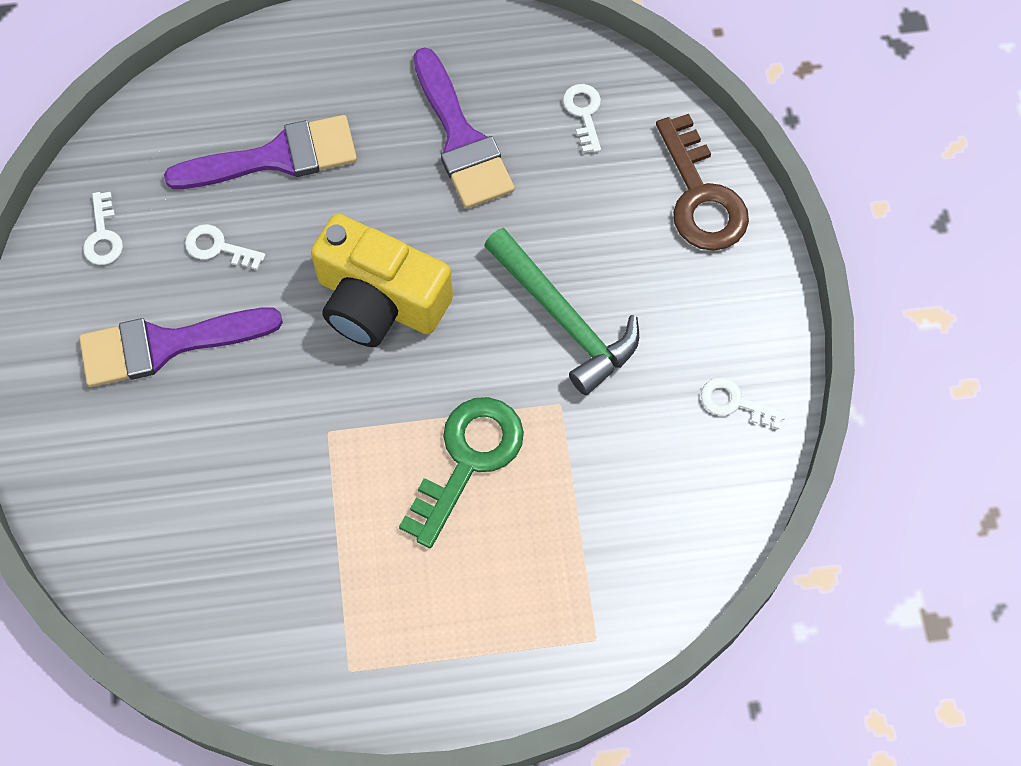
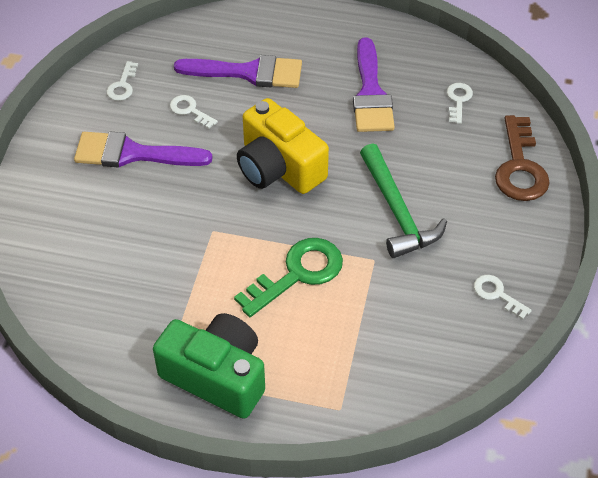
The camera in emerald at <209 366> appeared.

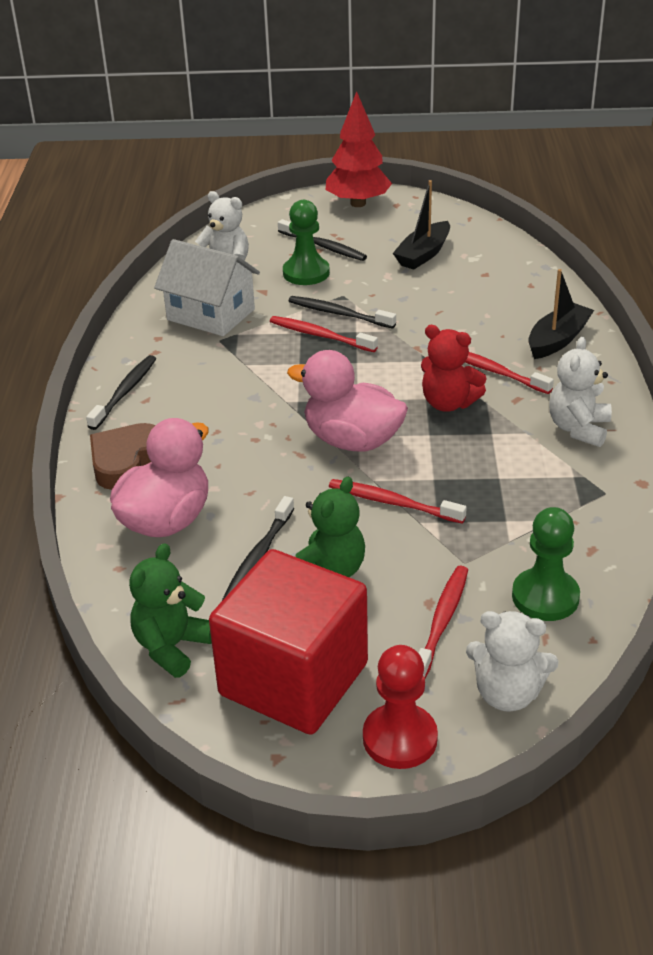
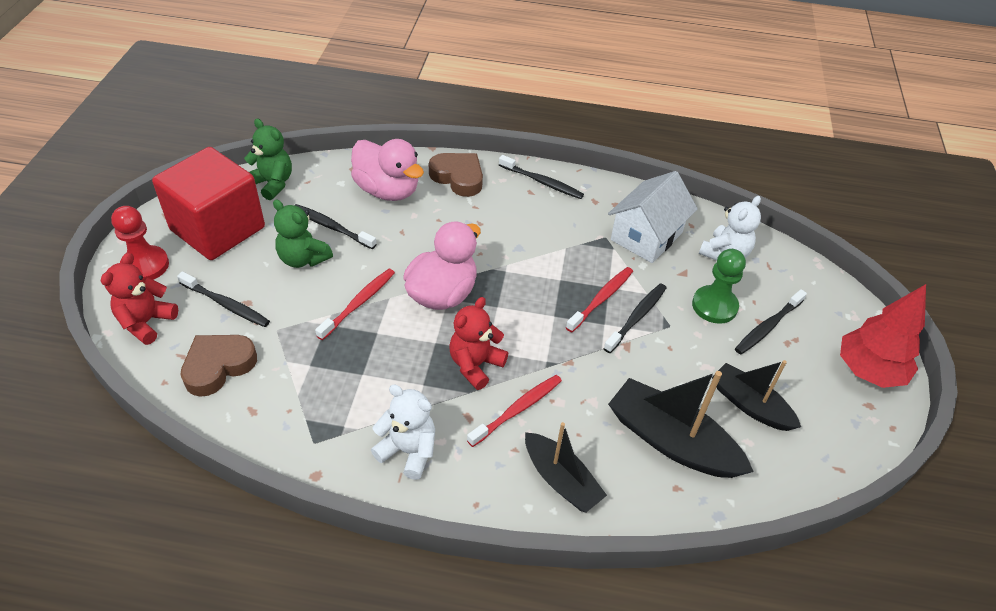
The boat in jet-black at <681 424> appeared. The chess pawn in emerald at <546 564> was replaced by the heart shape in brown at <219 366>. The toothbrush in scarlet at <443 622> became the toothbrush in jet-black at <223 299>. The teddy bear in snow-white at <512 661> became the teddy bear in scarlet at <139 299>.

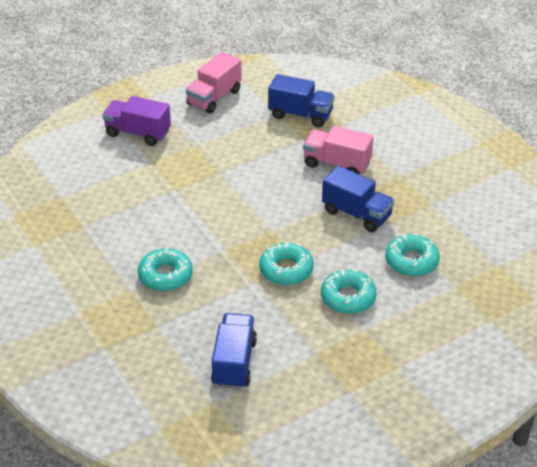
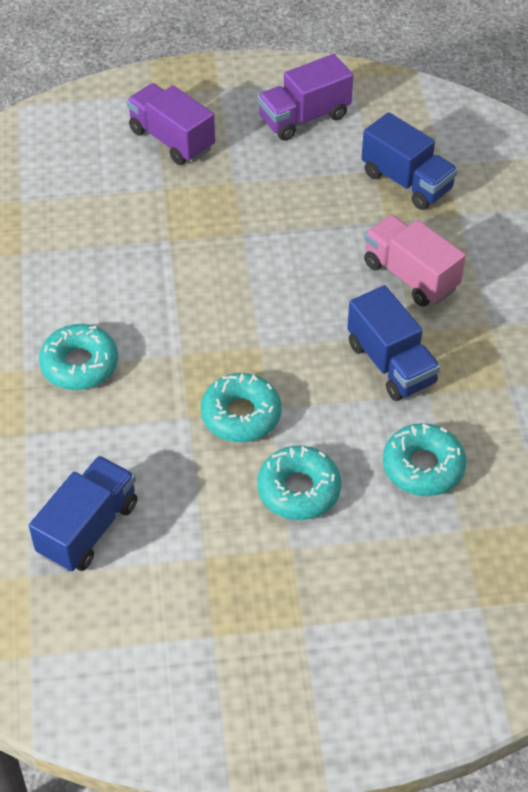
The truck in rose-pink at <214 83> became the truck in violet at <305 97>.

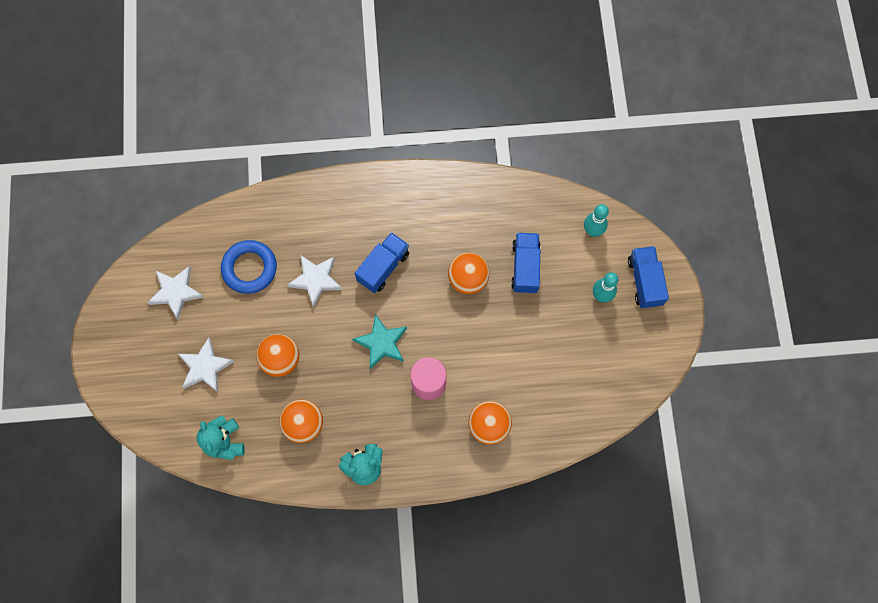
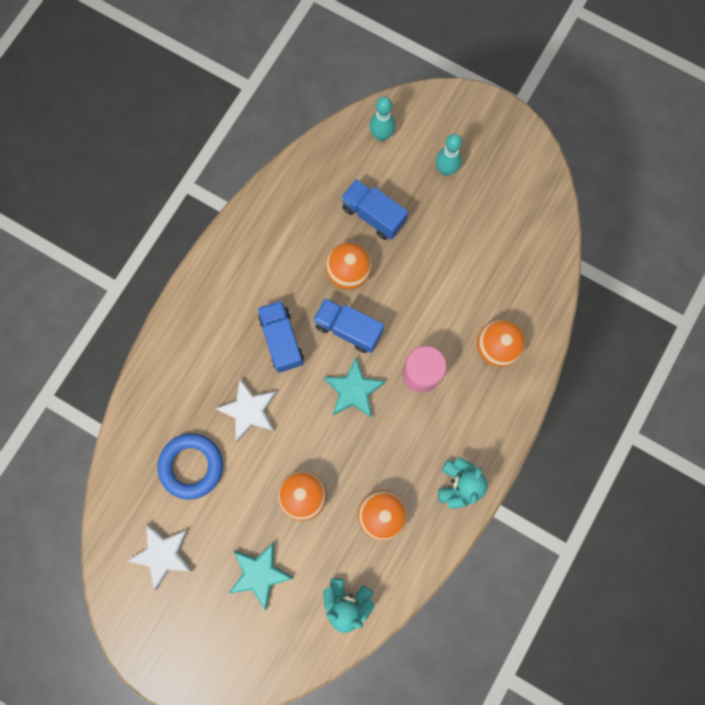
The truck in blue moved from <648 277> to <348 325>. The five-pointed star in snow-white at <206 364> became the five-pointed star in teal at <261 576>.

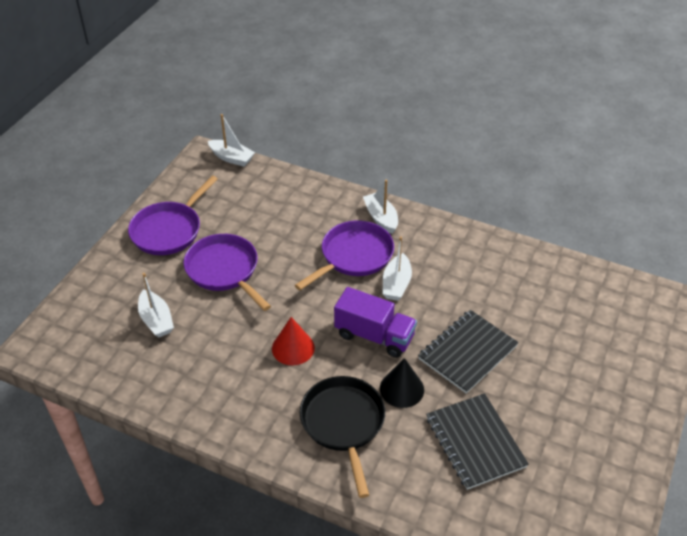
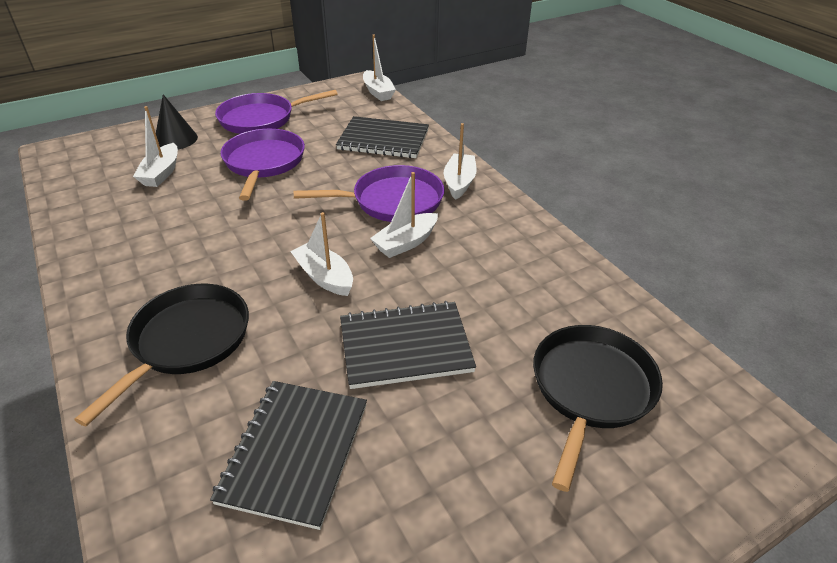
The solid cone in scarlet at <293 341> disappeared. The notepad in jet-black at <382 137> appeared. The frying pan in jet-black at <598 408> appeared. The solid cone in jet-black moved from <402 383> to <177 121>. The truck in violet at <375 322> was replaced by the boat in snow-white at <321 254>.

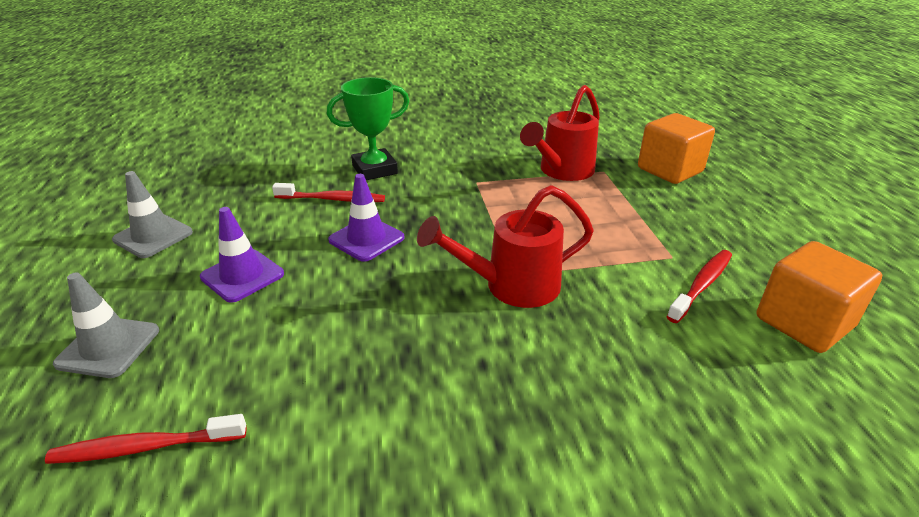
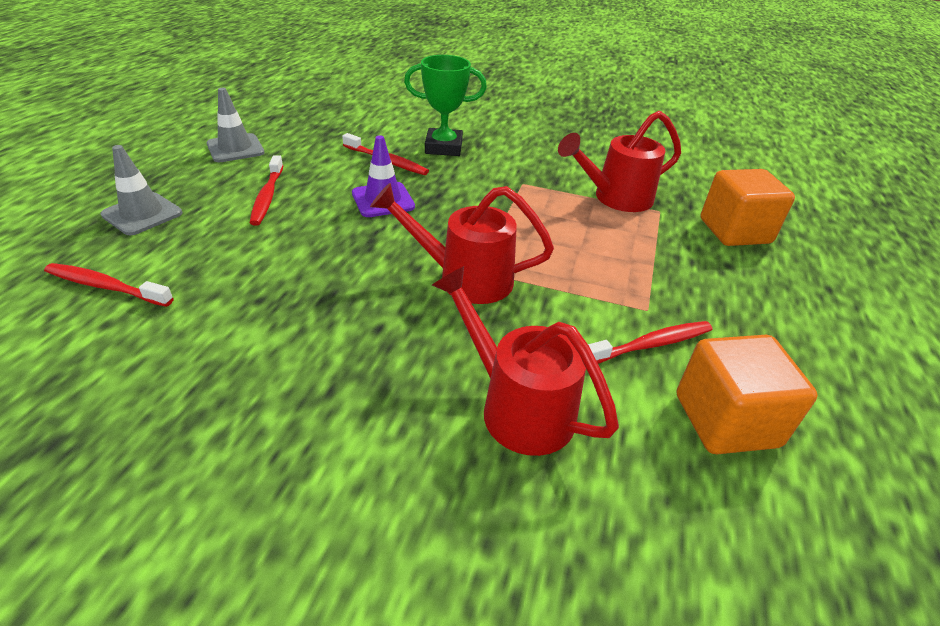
The sprinkling can in scarlet at <525 361> appeared. The safety cone in violet at <242 255> was replaced by the toothbrush in scarlet at <266 190>.

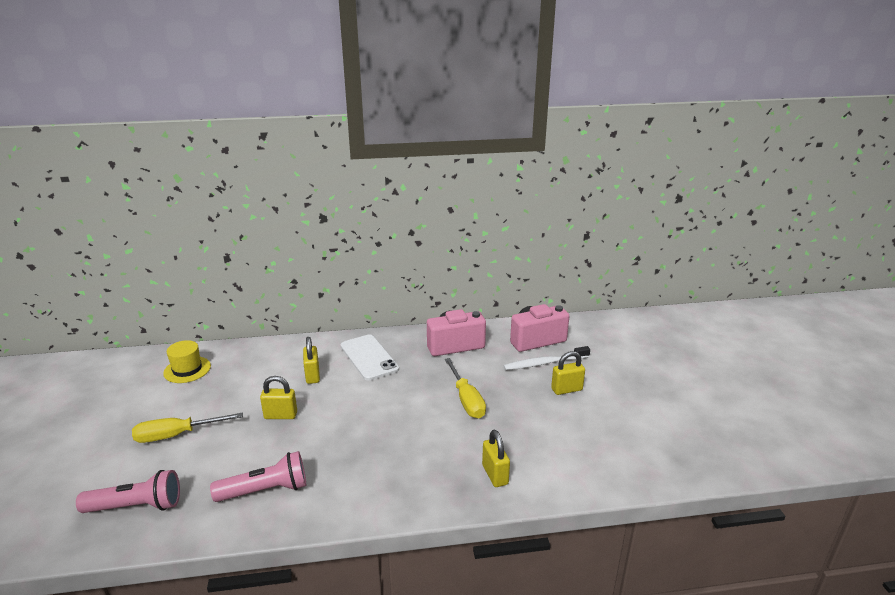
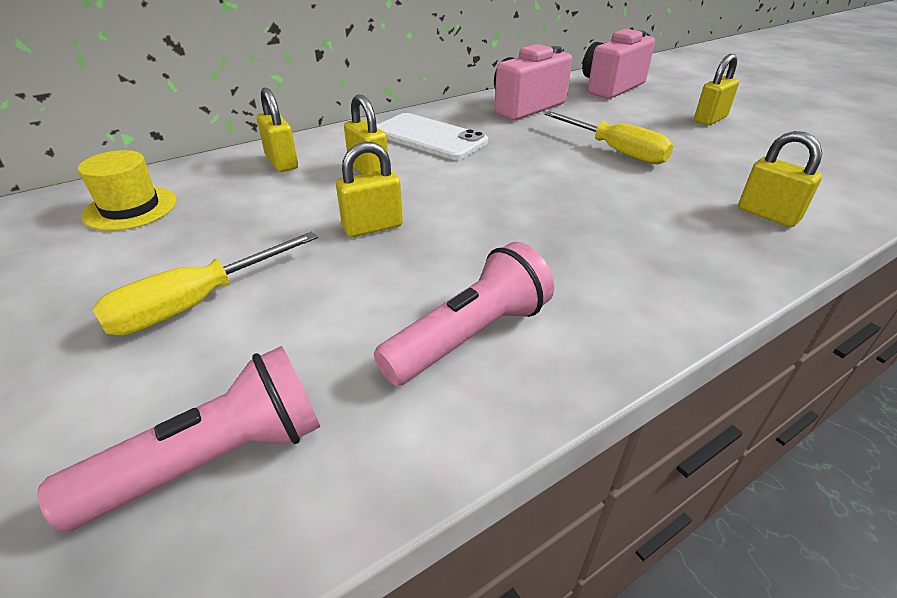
The toothbrush in snow-white at <546 358> disappeared. The padlock in bright yellow at <277 130> appeared.

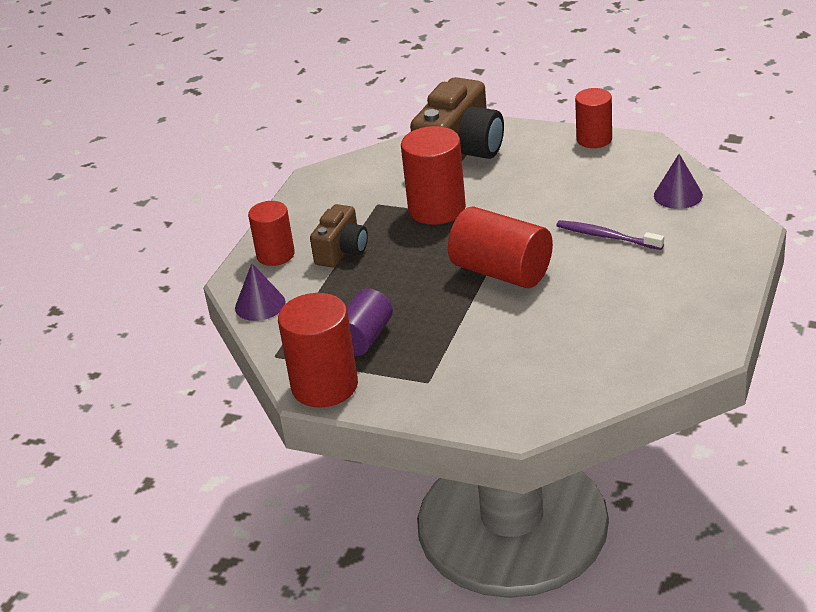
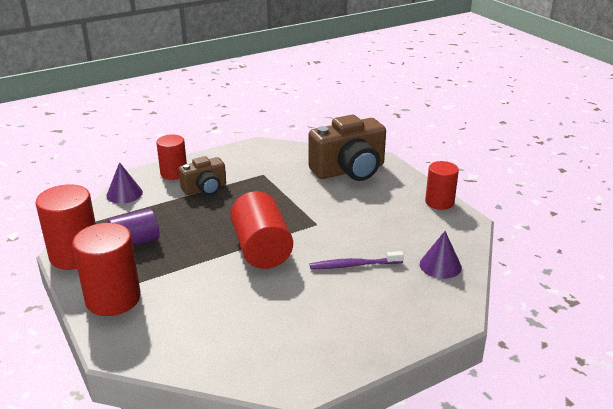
The cylinder in scarlet moved from <433 175> to <106 269>. The toothbrush in violet at <610 235> turned 75 degrees counterclockwise.

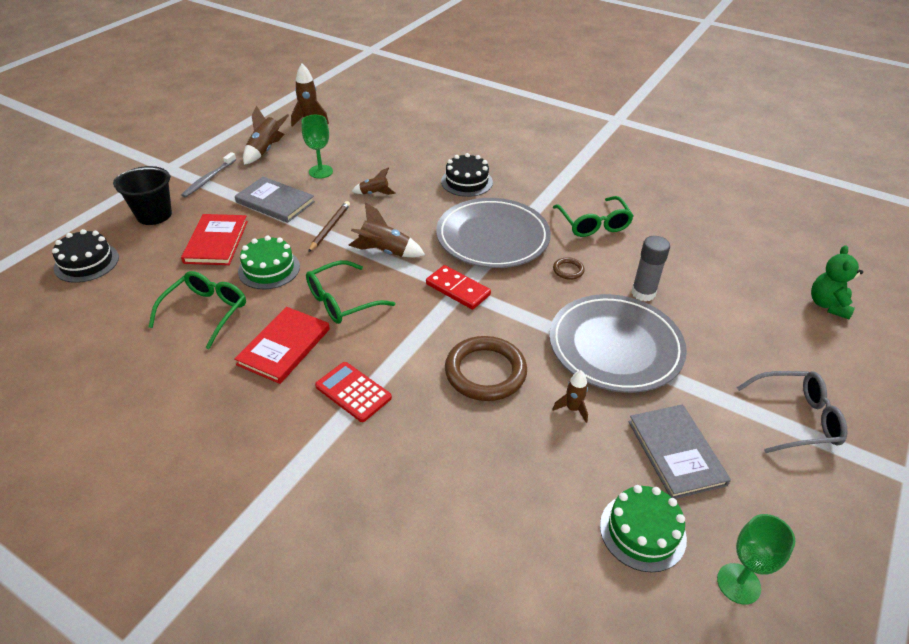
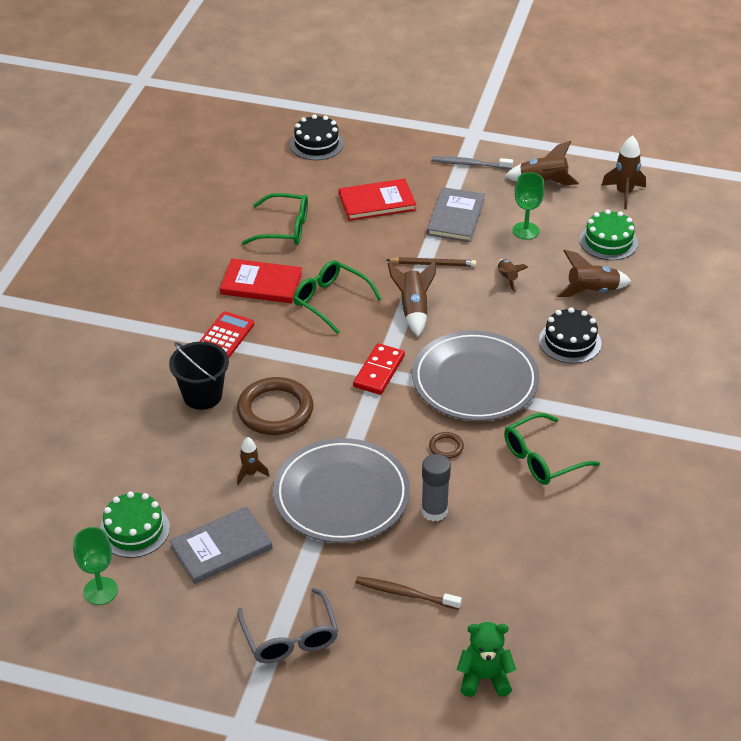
The toothbrush in brown at <408 593> appeared. The spaceship in brown at <594 273> appeared. The bucket in jet-black moved from <142 195> to <199 376>. The layer cake in emerald moved from <269 262> to <609 234>.

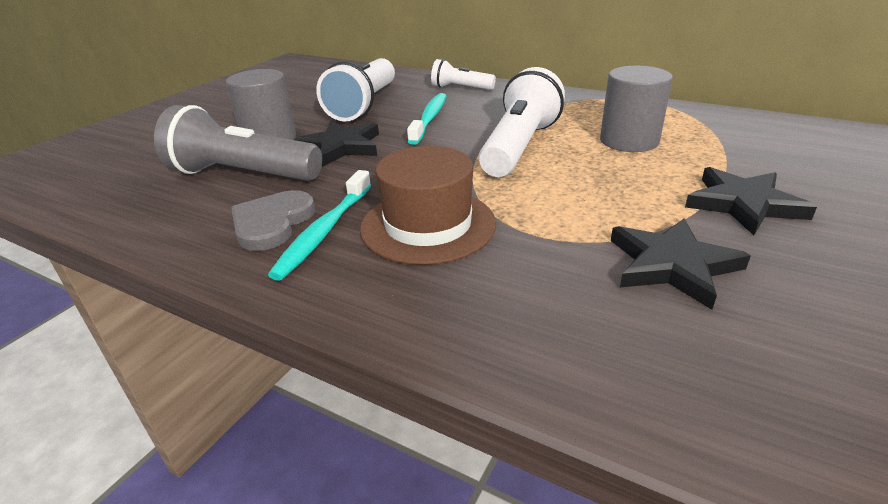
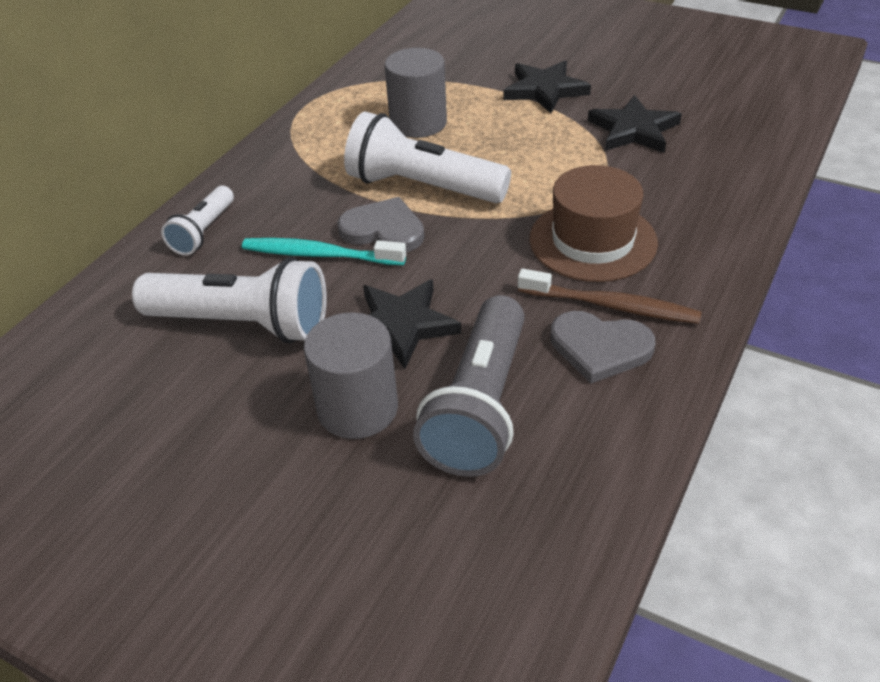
The heart shape in gray at <380 224> appeared. The toothbrush in teal at <319 225> became the toothbrush in brown at <610 296>.

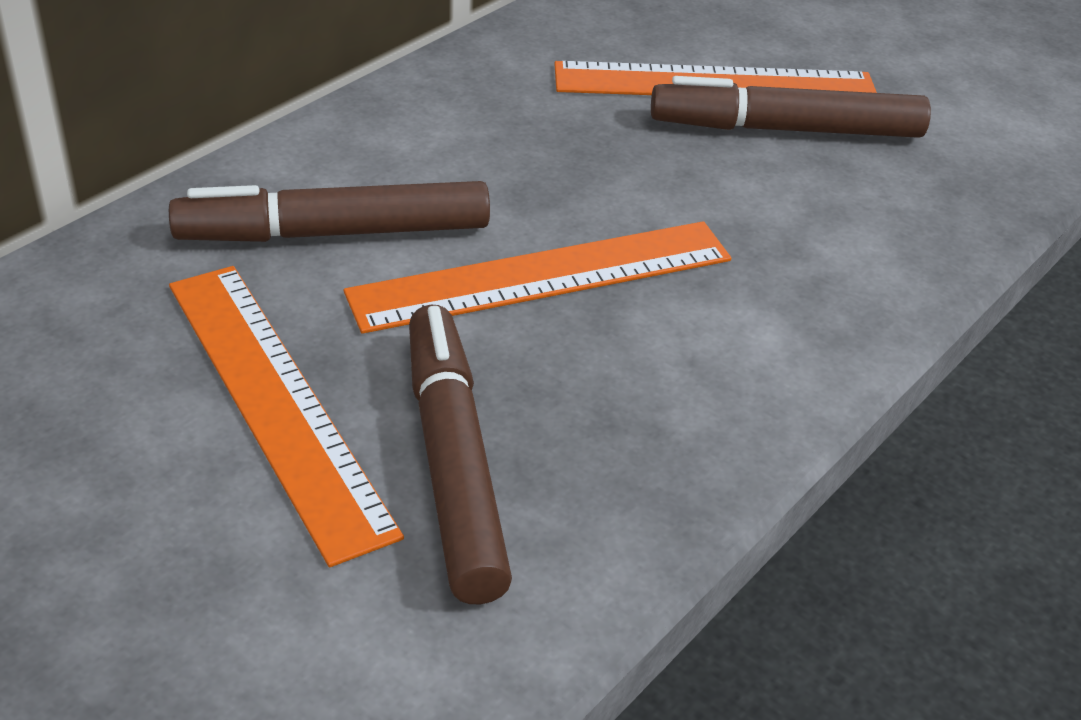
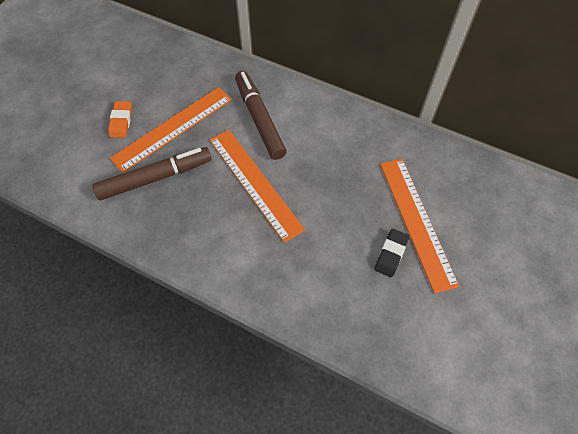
The pencil eraser in bright orange at <120 119> appeared. The marker pen in brown at <791 107> was replaced by the pencil eraser in jet-black at <391 253>.

